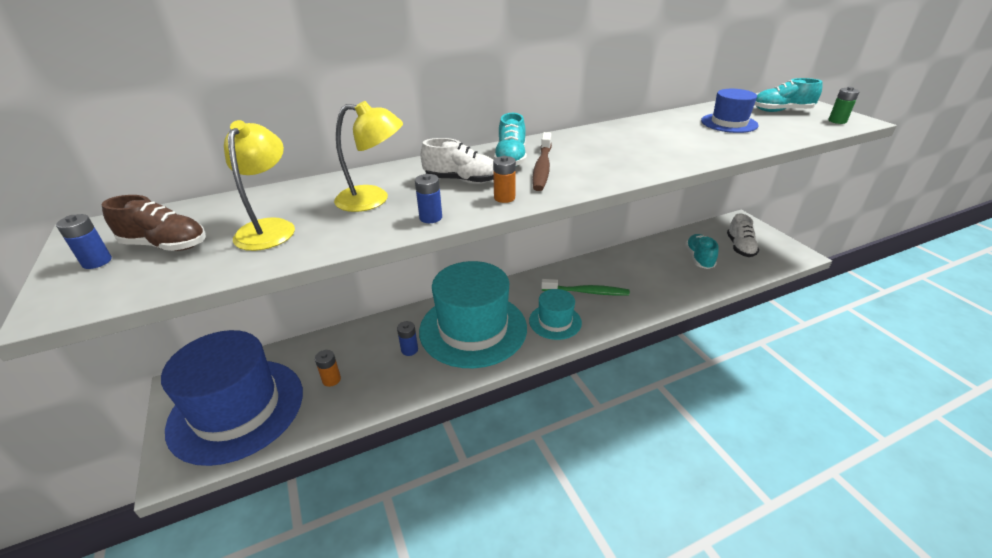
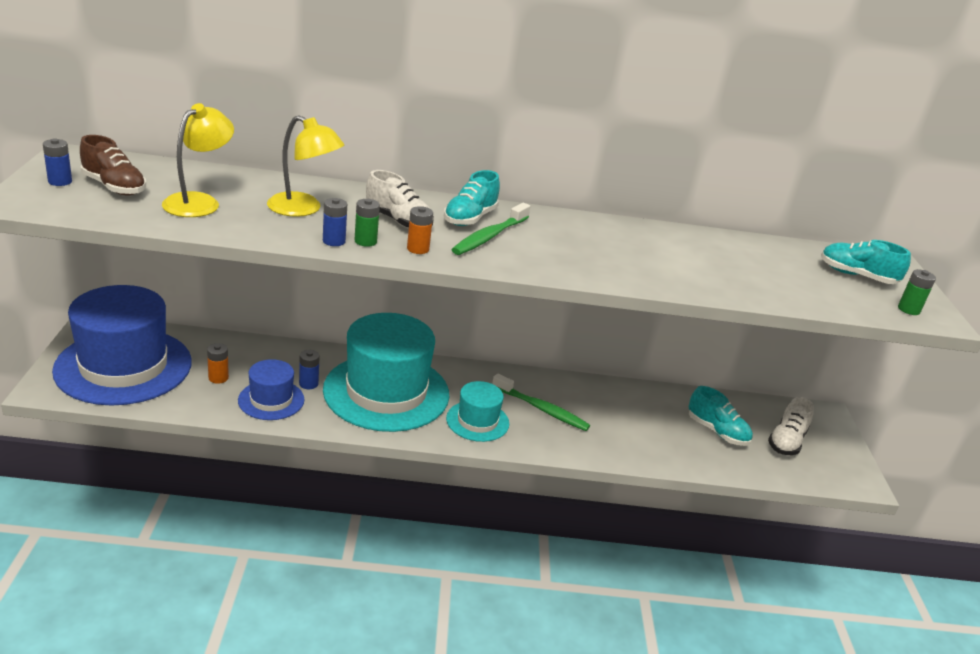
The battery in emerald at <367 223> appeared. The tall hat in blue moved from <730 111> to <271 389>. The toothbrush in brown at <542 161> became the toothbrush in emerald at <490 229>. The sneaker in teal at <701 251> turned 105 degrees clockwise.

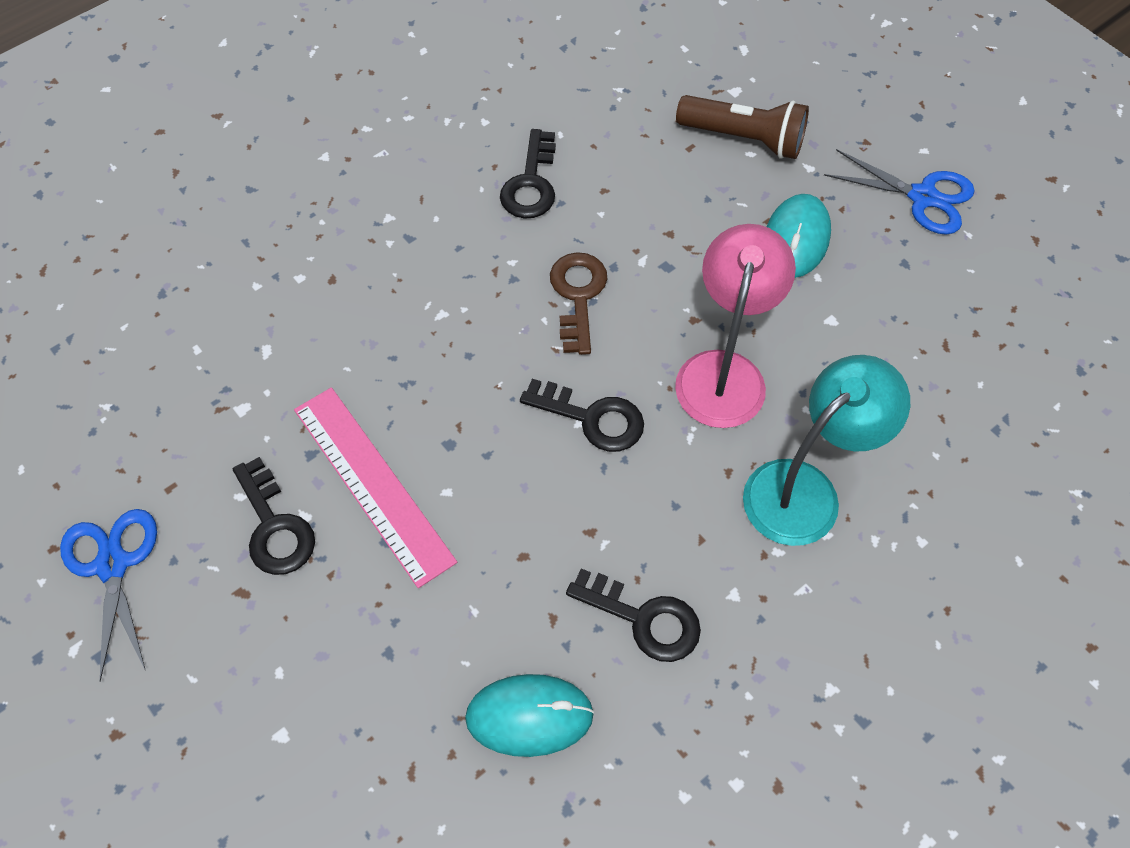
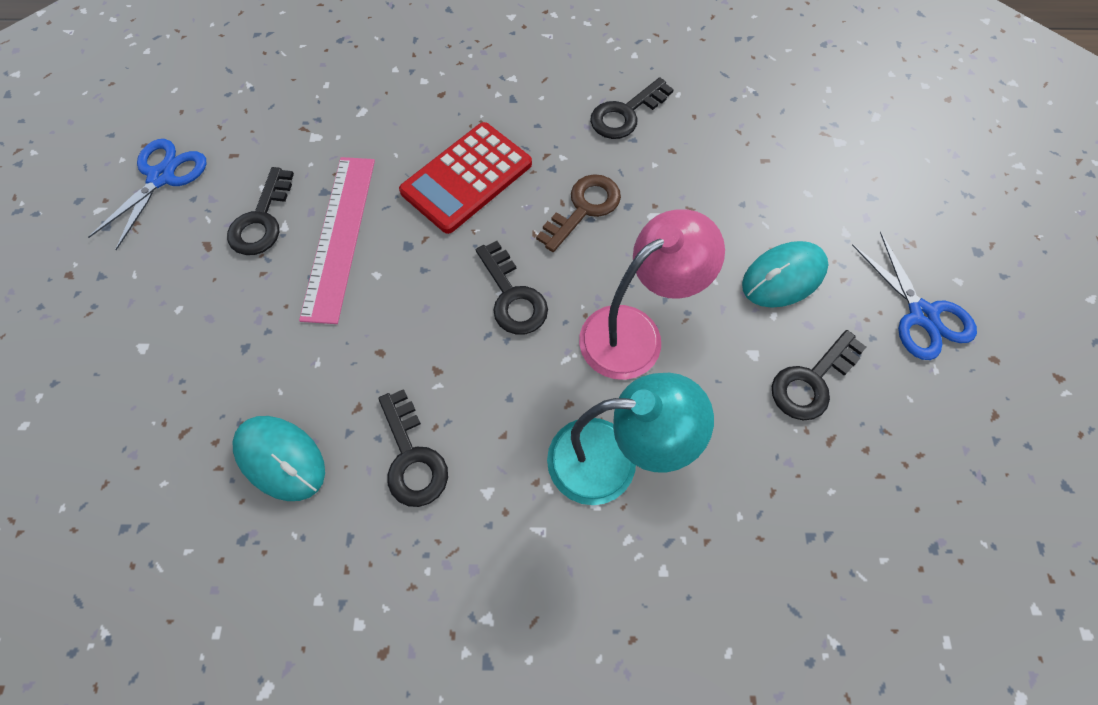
The torch in brown at <742 127> disappeared. The calculator in scarlet at <465 178> appeared. The latchkey in jet-black at <819 375> appeared.

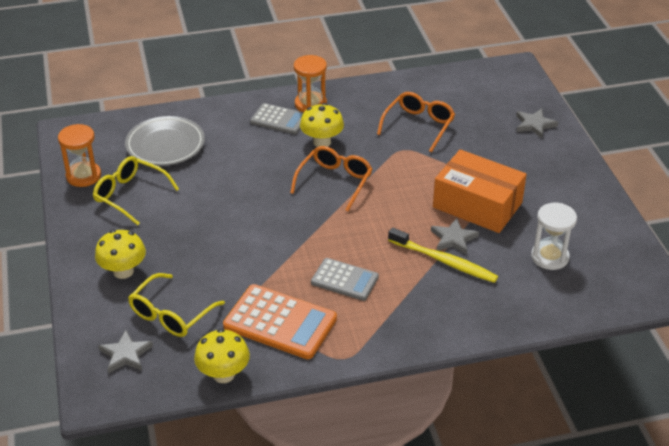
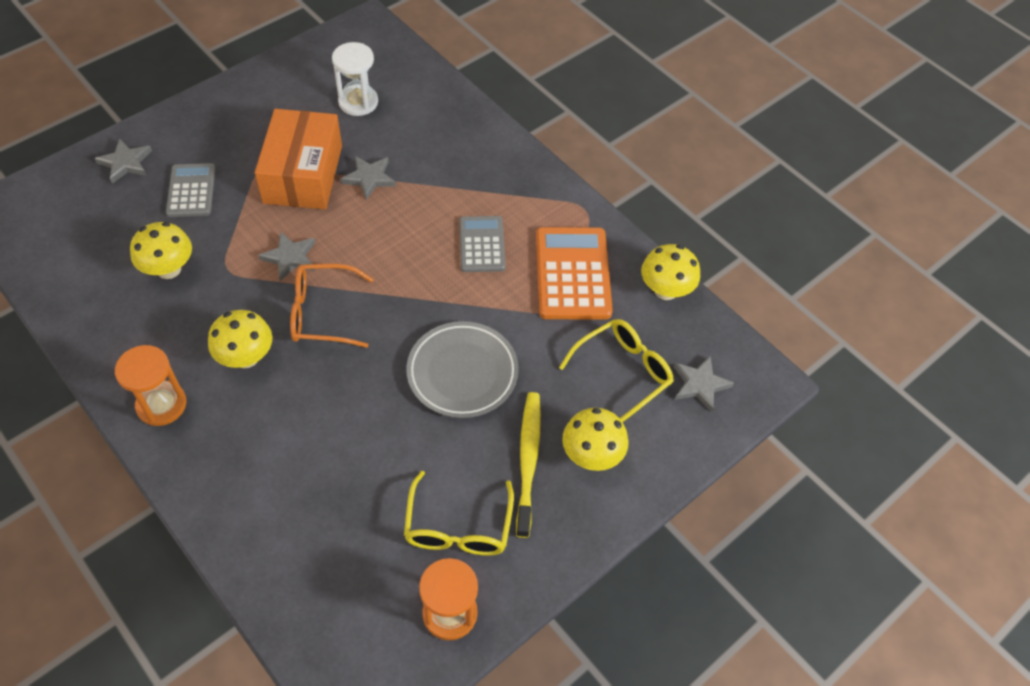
The five-pointed star in gray at <286 256> appeared. The dinner plate in gray moved from <165 141> to <462 369>. The calculator in gray moved from <277 118> to <191 190>. The toothbrush in bright yellow moved from <443 255> to <528 465>. The glasses in bright orange at <416 122> was replaced by the fungus in bright yellow at <161 250>. The glasses in bright yellow at <176 305> turned 45 degrees counterclockwise.

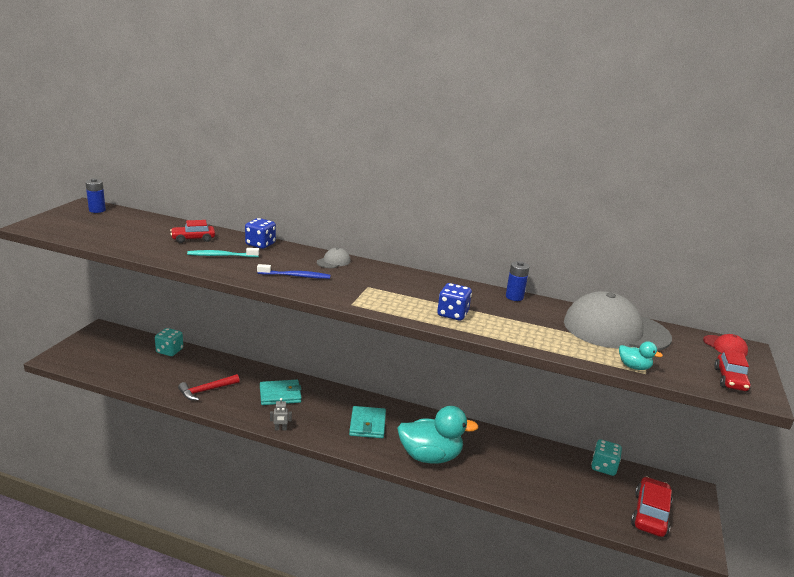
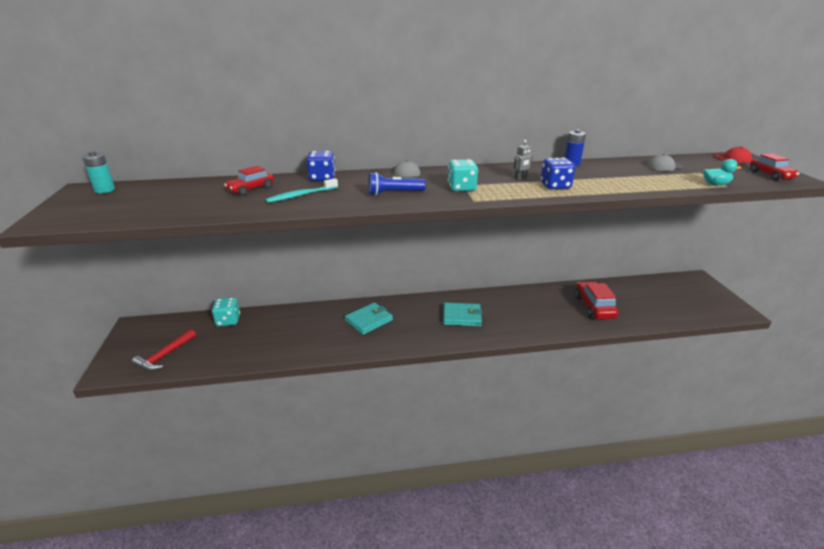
The rubber duck in teal at <438 434> disappeared. The carpenter's hammer in scarlet moved from <209 387> to <164 350>. The robot in gray moved from <281 414> to <523 160>. The die in teal moved from <606 457> to <463 175>. The car in scarlet moved from <652 506> to <596 300>. The toothbrush in blue at <294 271> was replaced by the torch in blue at <397 183>. The battery in blue at <95 195> became the battery in teal at <98 172>. The wallet in teal at <367 422> turned 60 degrees counterclockwise. The baseball cap in gray at <618 321> changed to 0.40 times the size.

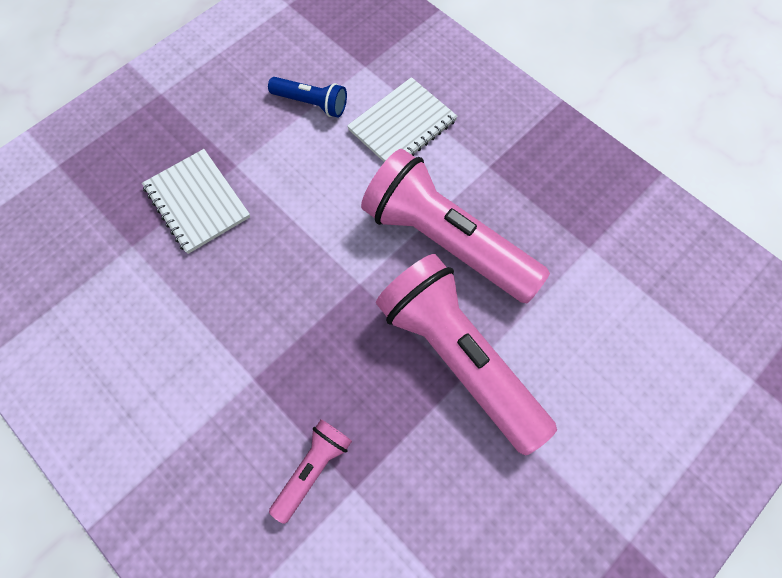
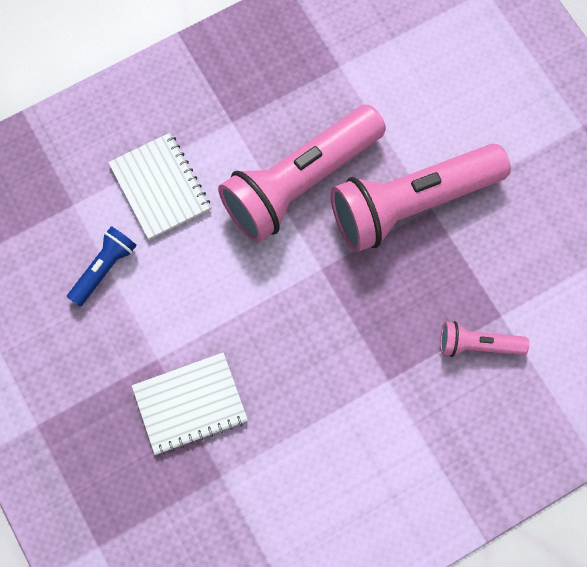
The torch in rose-pink at <310 471> turned 45 degrees counterclockwise.

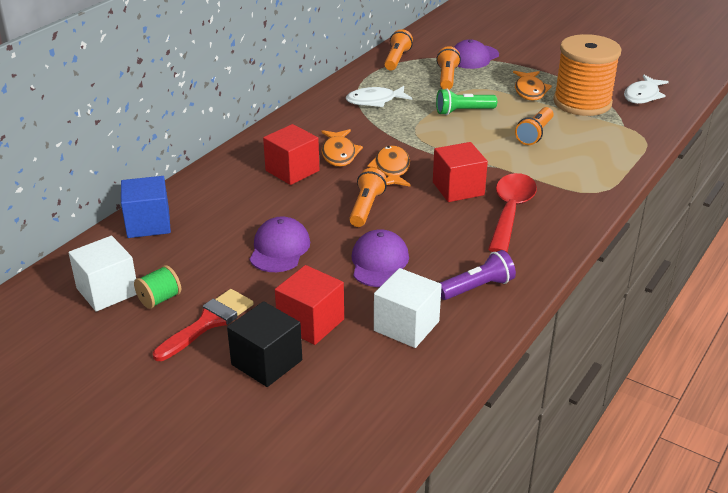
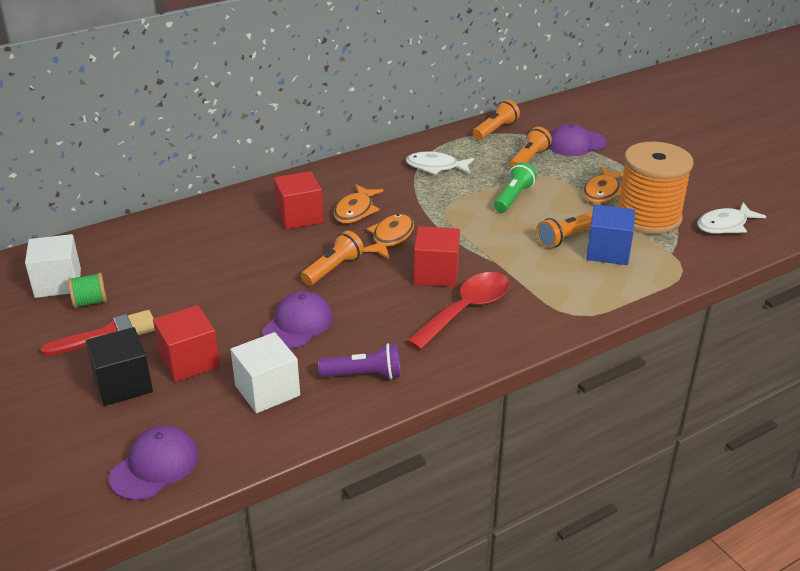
The solid cube in blue moved from <146 207> to <610 235>. The baseball cap in violet moved from <279 244> to <154 462>. The torch in emerald at <466 102> turned 105 degrees clockwise.

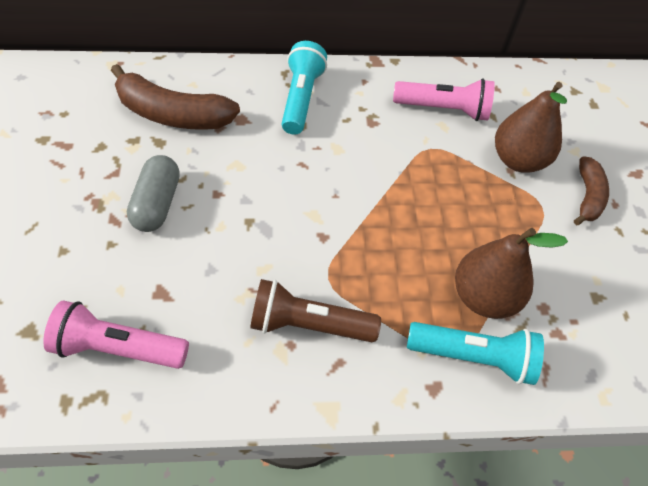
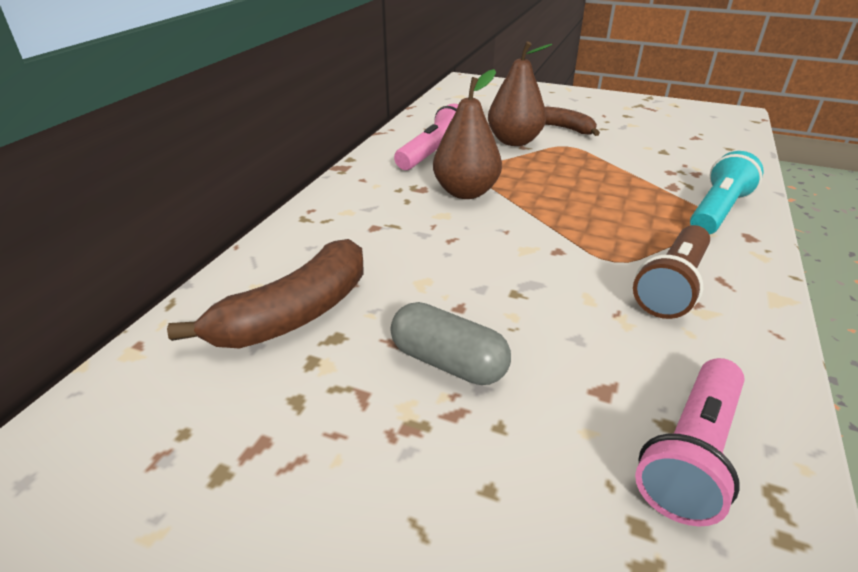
The torch in teal at <304 88> disappeared. The pear fruit in brown moved from <511 273> to <467 134>.

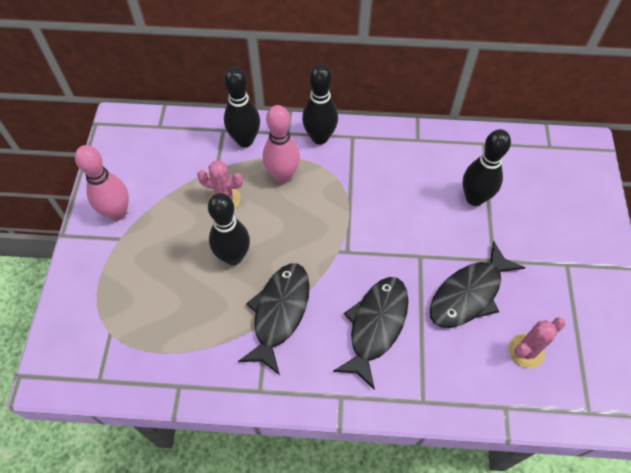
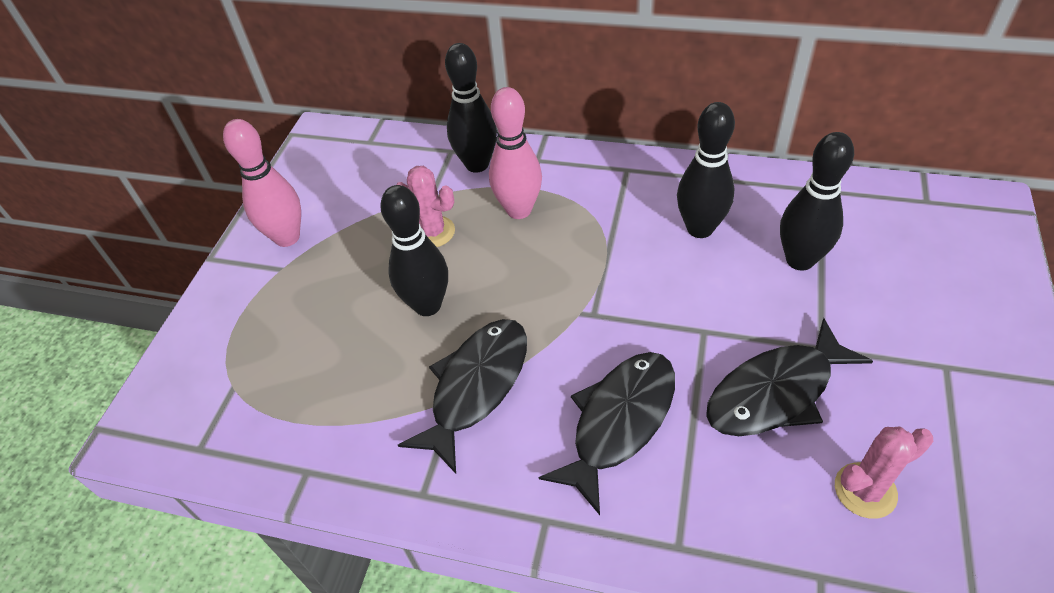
The skittle in jet-black moved from <320 104> to <706 170>.

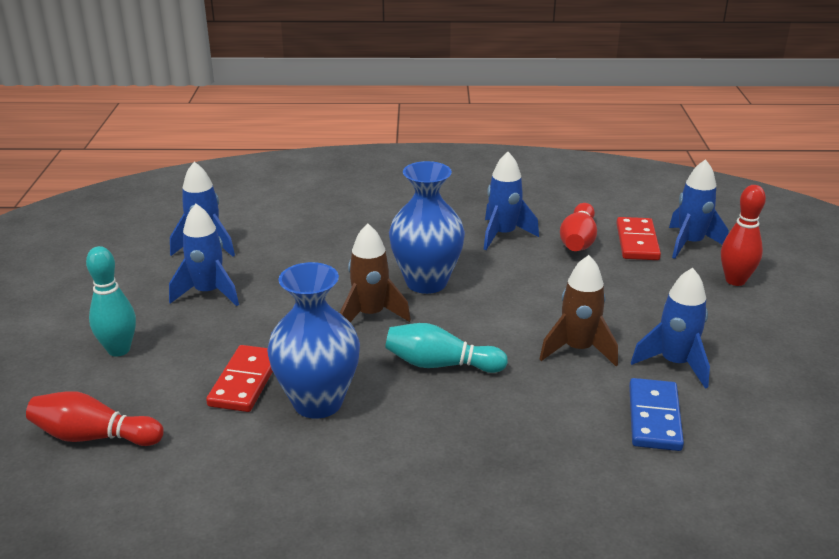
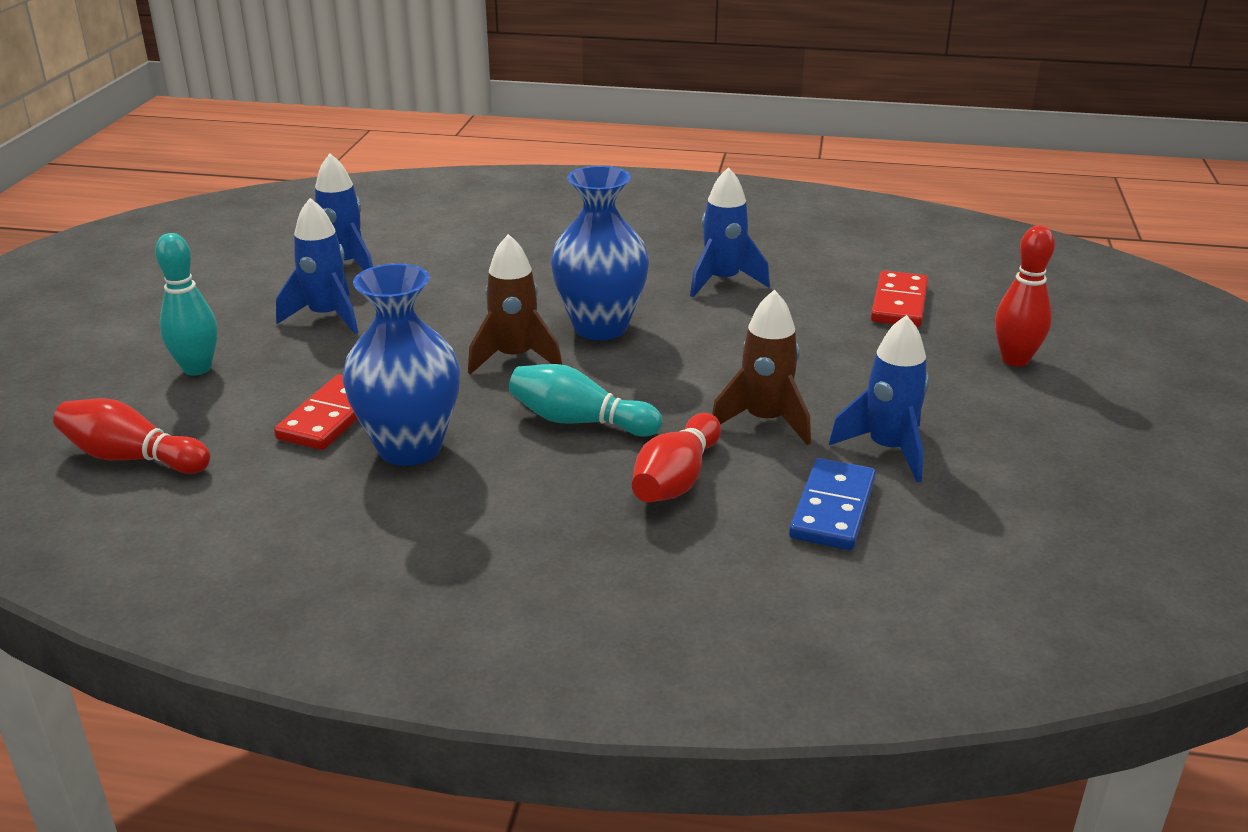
The spaceship in blue at <699 209> disappeared. The skittle in scarlet moved from <578 227> to <676 457>.

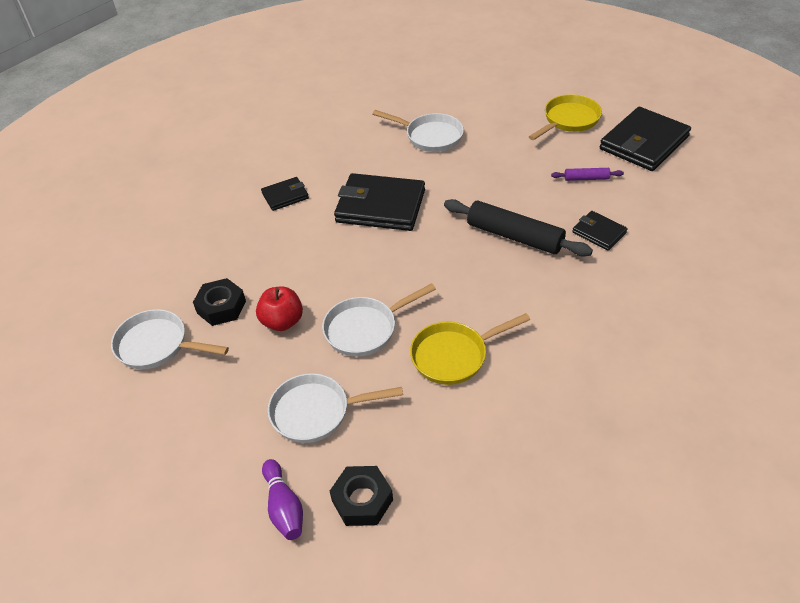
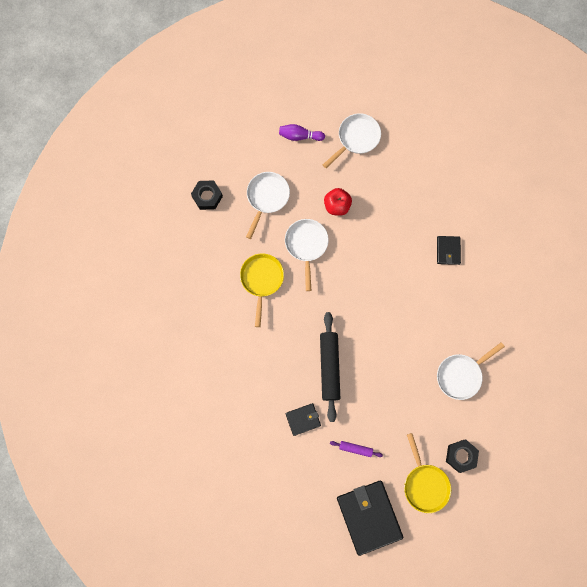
The wallet in jet-black at <379 202> disappeared. The hexagon nut in jet-black moved from <219 302> to <462 456>. The skittle in violet moved from <282 499> to <302 132>. The pastry roller in jet-black at <518 228> turned 60 degrees counterclockwise. The pastry roller in violet at <587 174> turned 75 degrees clockwise.

